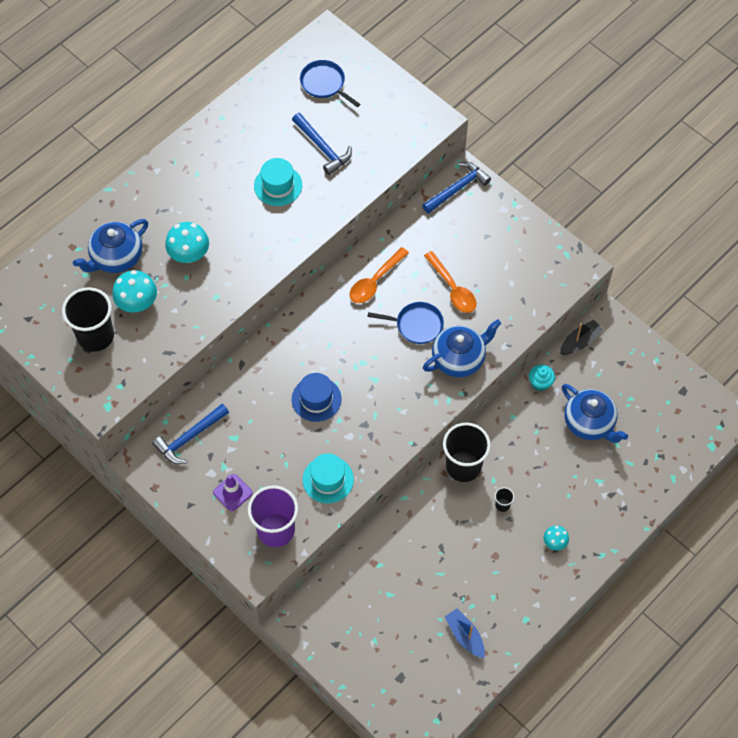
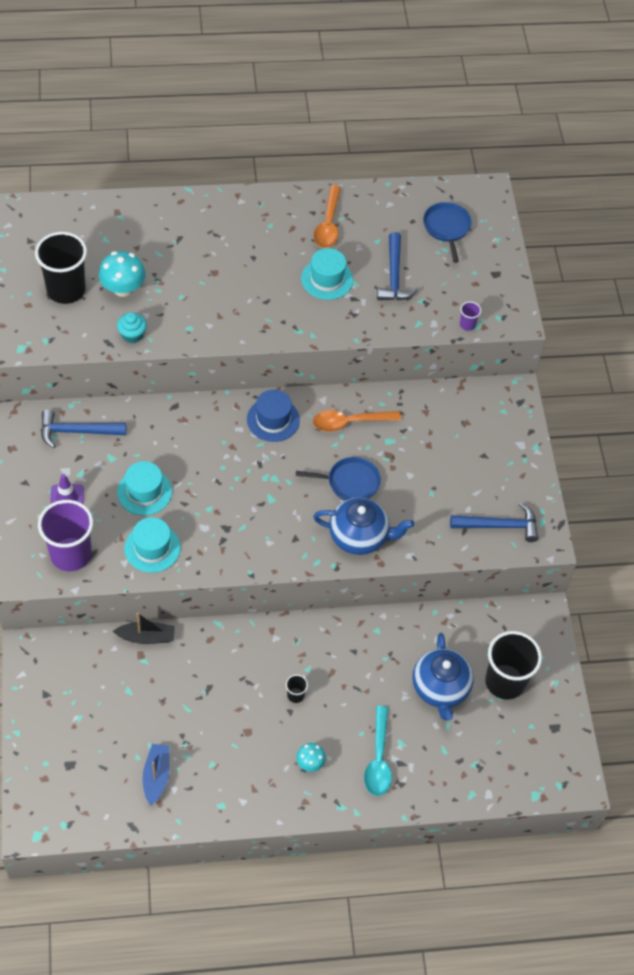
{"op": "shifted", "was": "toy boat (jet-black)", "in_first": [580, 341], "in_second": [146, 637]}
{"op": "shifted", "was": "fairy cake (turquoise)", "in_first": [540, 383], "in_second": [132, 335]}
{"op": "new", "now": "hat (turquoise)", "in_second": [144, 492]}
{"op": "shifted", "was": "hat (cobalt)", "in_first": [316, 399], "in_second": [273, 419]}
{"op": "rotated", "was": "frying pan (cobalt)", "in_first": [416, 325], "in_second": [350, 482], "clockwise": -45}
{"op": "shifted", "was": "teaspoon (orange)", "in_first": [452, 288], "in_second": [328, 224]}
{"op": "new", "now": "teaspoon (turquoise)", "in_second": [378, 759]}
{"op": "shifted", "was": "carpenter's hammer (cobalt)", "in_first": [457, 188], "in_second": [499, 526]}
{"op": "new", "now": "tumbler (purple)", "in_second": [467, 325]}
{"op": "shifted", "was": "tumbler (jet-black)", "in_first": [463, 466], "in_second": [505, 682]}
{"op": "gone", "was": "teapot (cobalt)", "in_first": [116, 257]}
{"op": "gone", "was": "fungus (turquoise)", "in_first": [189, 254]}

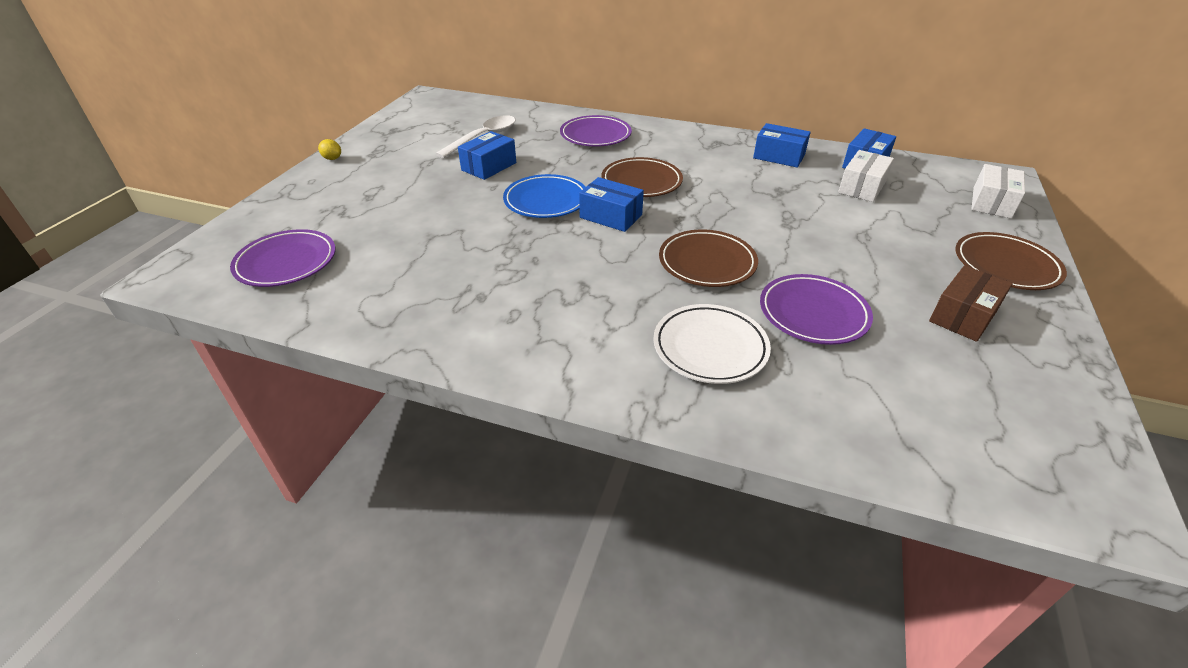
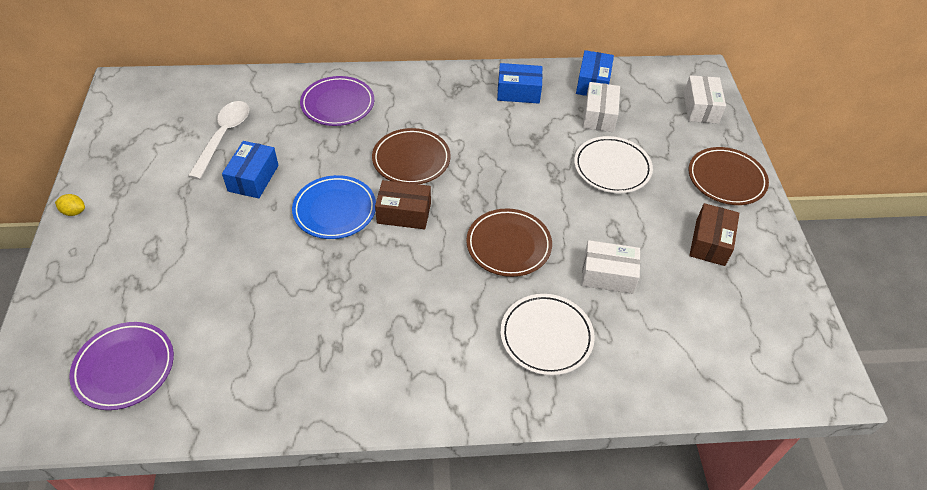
{"op": "repainted", "was": "parcel (cobalt)", "now": "parcel (brown)", "in_first": [611, 216], "in_second": [404, 213]}
{"op": "new", "now": "dinner plate (snow-white)", "in_second": [612, 168]}
{"op": "swapped", "was": "dinner plate (purple)", "now": "parcel (snow-white)", "in_first": [813, 313], "in_second": [608, 275]}

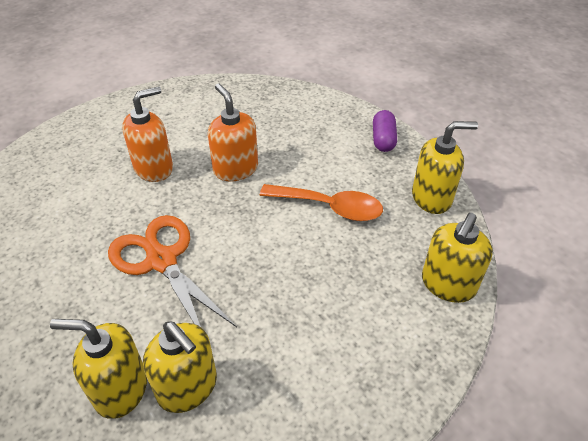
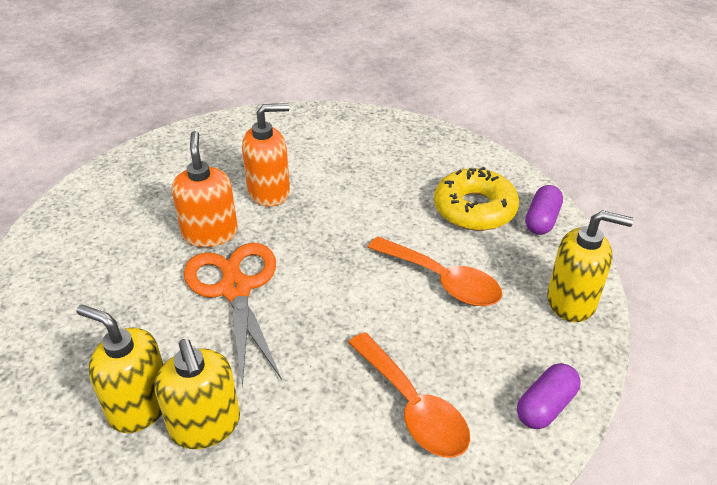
{"op": "shifted", "was": "soap pump (orange)", "in_first": [235, 169], "in_second": [210, 233]}
{"op": "new", "now": "teaspoon (orange)", "in_second": [413, 407]}
{"op": "new", "now": "glazed donut (yellow)", "in_second": [474, 209]}
{"op": "swapped", "was": "soap pump (yellow)", "now": "pill shape (purple)", "in_first": [448, 284], "in_second": [545, 406]}

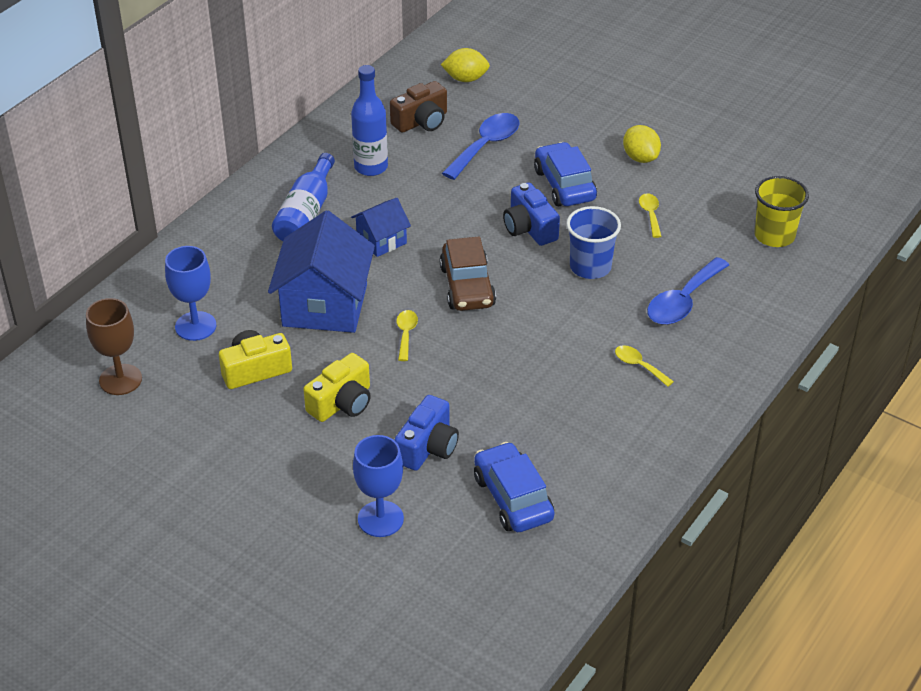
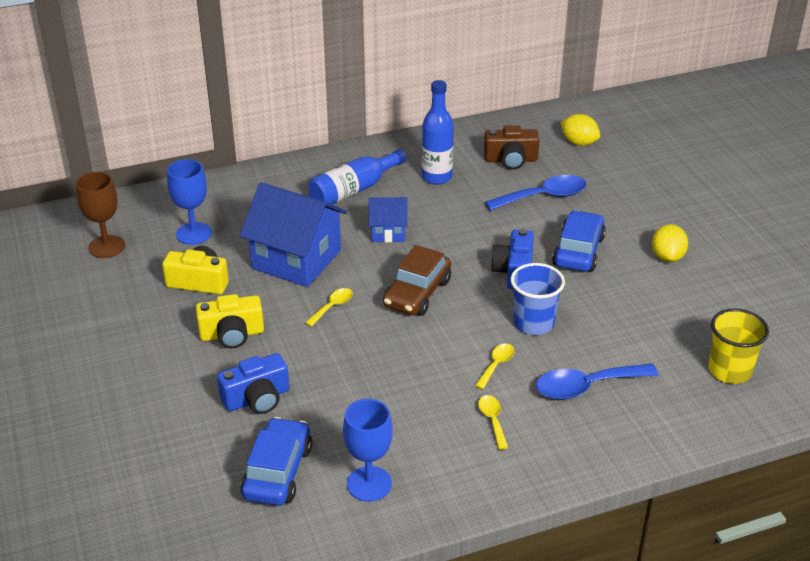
{"op": "rotated", "was": "cottage (cobalt)", "in_first": [325, 305], "in_second": [296, 259], "clockwise": 75}
{"op": "shifted", "was": "goblet (cobalt)", "in_first": [380, 519], "in_second": [369, 484]}
{"op": "shifted", "was": "teaspoon (yellow)", "in_first": [650, 214], "in_second": [496, 365]}

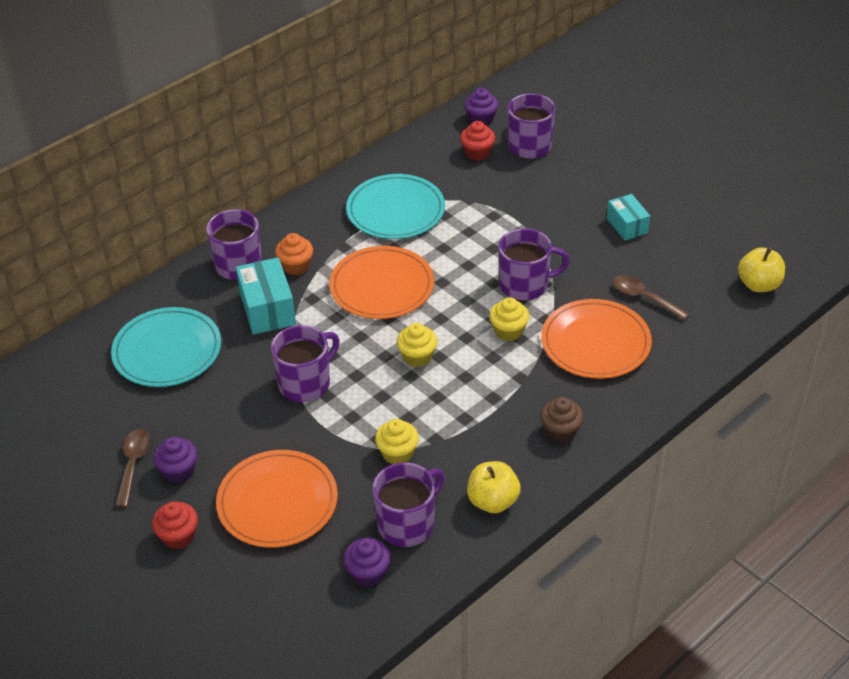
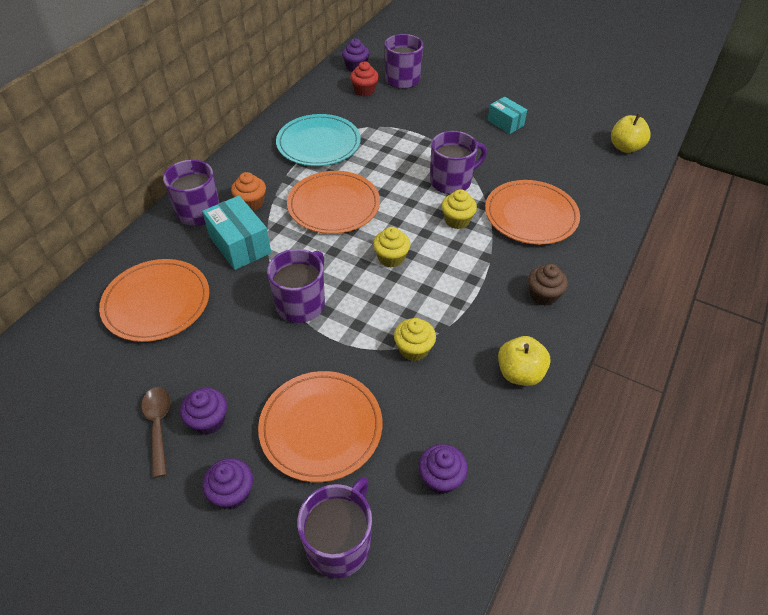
{"op": "repainted", "was": "dinner plate (turquoise)", "now": "dinner plate (orange)", "in_first": [167, 351], "in_second": [157, 302]}
{"op": "repainted", "was": "fairy cake (crimson)", "now": "fairy cake (purple)", "in_first": [178, 536], "in_second": [232, 493]}
{"op": "shifted", "was": "mug (purple)", "in_first": [407, 524], "in_second": [339, 543]}
{"op": "gone", "was": "teaspoon (brown)", "in_first": [644, 298]}

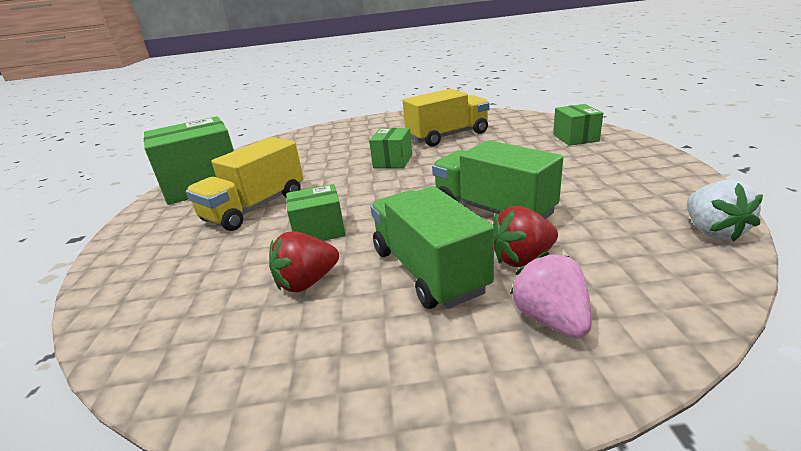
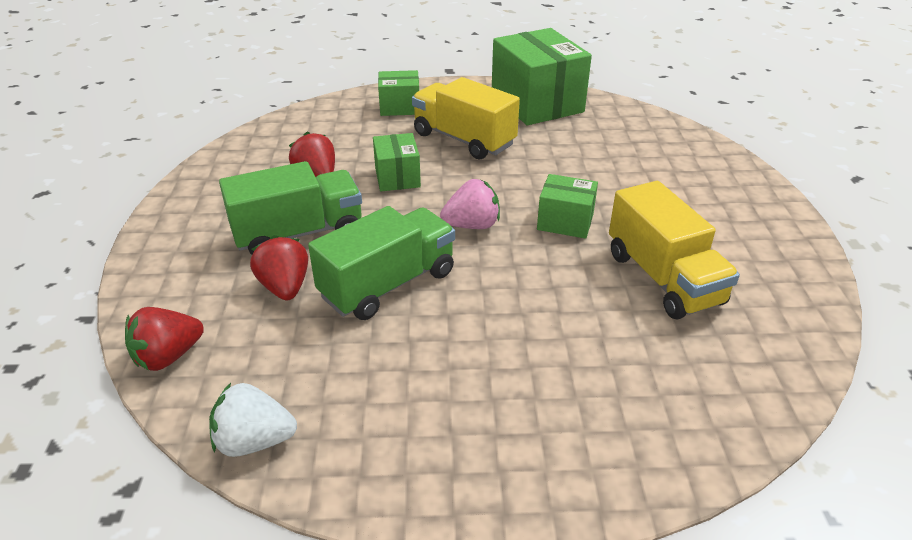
{"op": "new", "now": "berry (crimson)", "in_second": [168, 356]}
{"op": "shifted", "was": "parcel (emerald)", "in_first": [575, 138], "in_second": [400, 107]}
{"op": "shifted", "was": "berry (rose-pink)", "in_first": [551, 320], "in_second": [472, 225]}

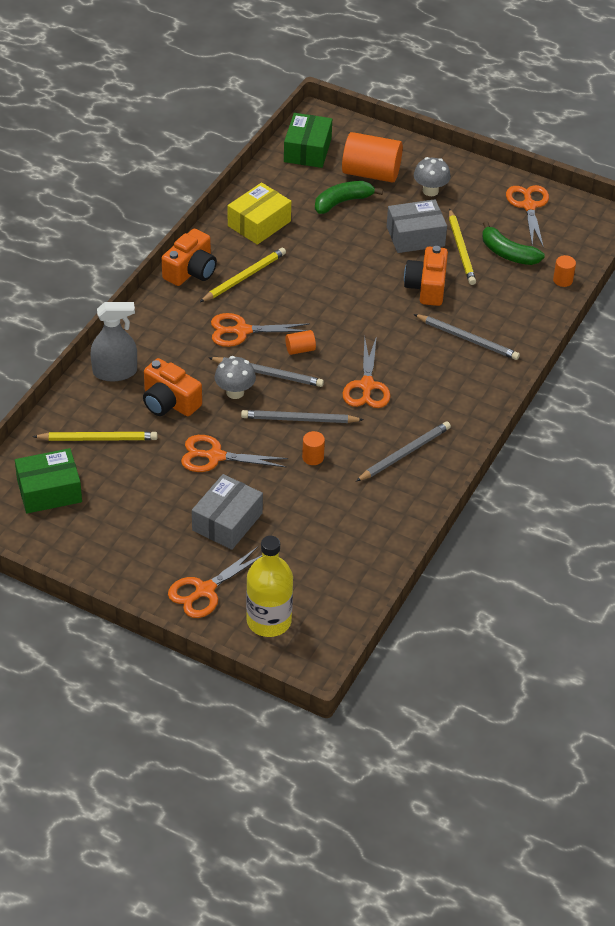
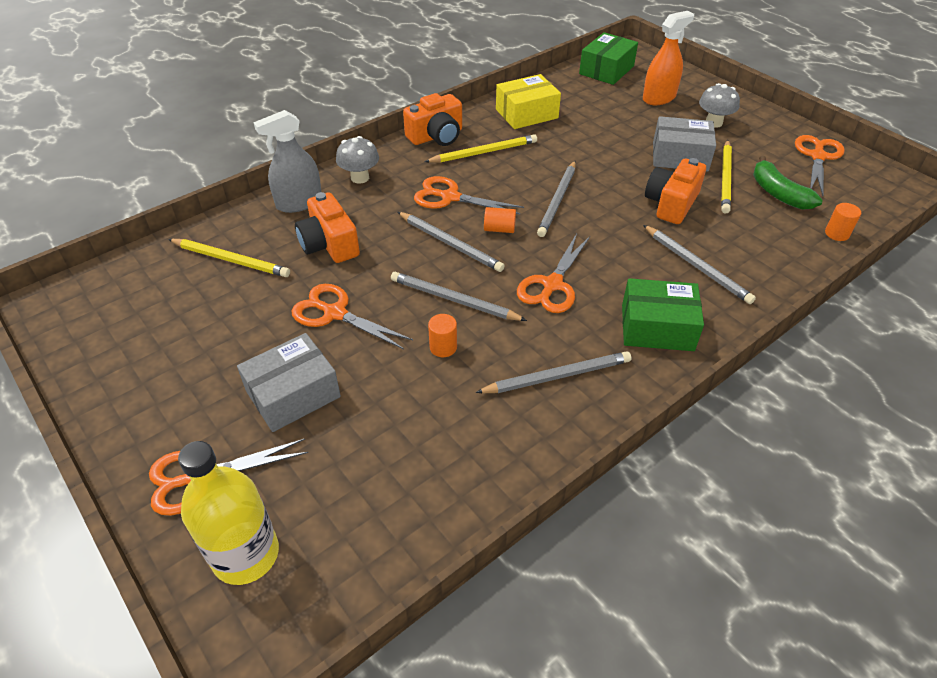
{"op": "rotated", "was": "spray cleaner (grey)", "in_first": [115, 372], "in_second": [299, 202], "clockwise": 135}
{"op": "shifted", "was": "fungus (grey)", "in_first": [235, 392], "in_second": [360, 178]}
{"op": "new", "now": "lead pencil (grey)", "in_second": [558, 200]}
{"op": "shifted", "was": "parcel (emerald)", "in_first": [49, 491], "in_second": [657, 327]}
{"op": "swapped", "was": "cylinder (orange)", "now": "spray cleaner (orange)", "in_first": [371, 173], "in_second": [659, 98]}
{"op": "gone", "was": "toy banana (emerald)", "in_first": [342, 202]}

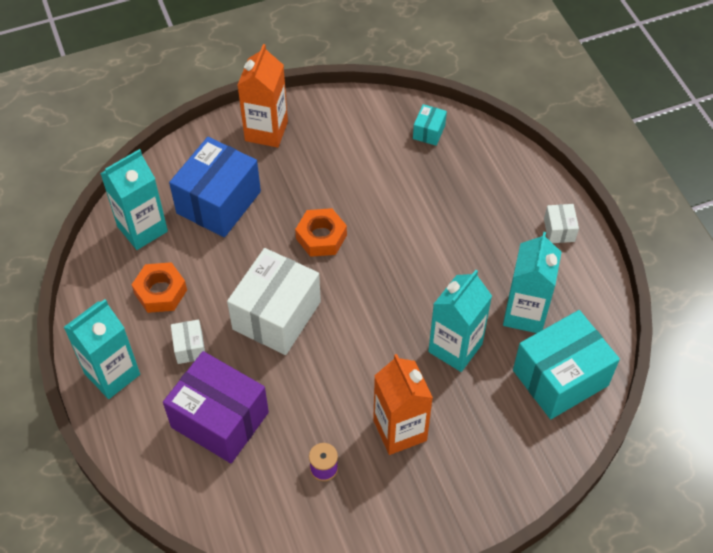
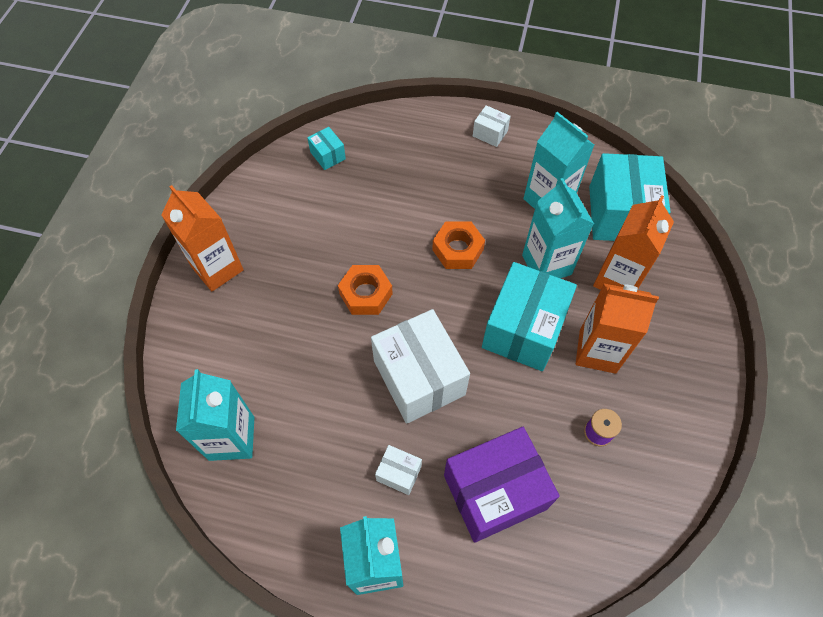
{"op": "shifted", "was": "hexagon nut (orange)", "in_first": [160, 292], "in_second": [458, 249]}
{"op": "new", "now": "parcel (turquoise)", "in_second": [523, 329]}
{"op": "new", "now": "milk carton (orange)", "in_second": [617, 279]}
{"op": "gone", "was": "parcel (cobalt)", "in_first": [219, 202]}

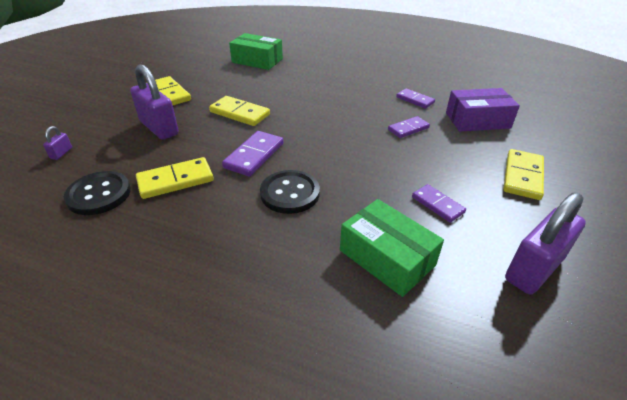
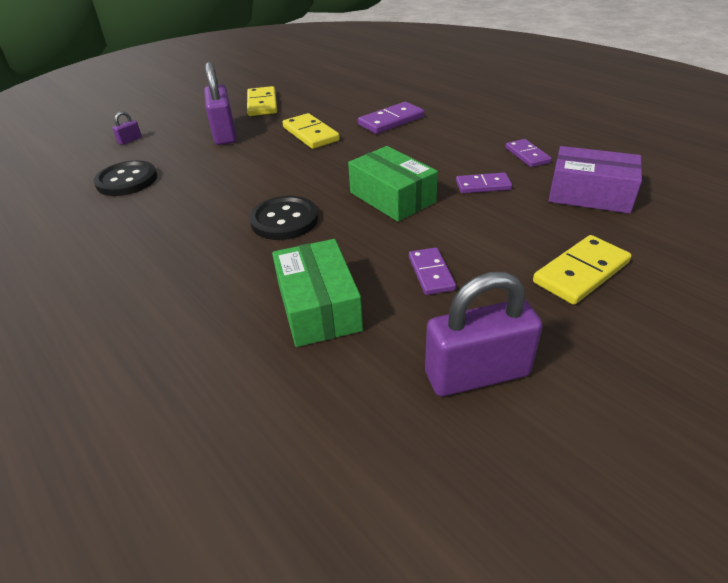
{"op": "shifted", "was": "parcel (emerald)", "in_first": [257, 61], "in_second": [392, 197]}
{"op": "shifted", "was": "domino piece (purple)", "in_first": [254, 155], "in_second": [391, 121]}
{"op": "gone", "was": "domino piece (yellow)", "in_first": [175, 180]}

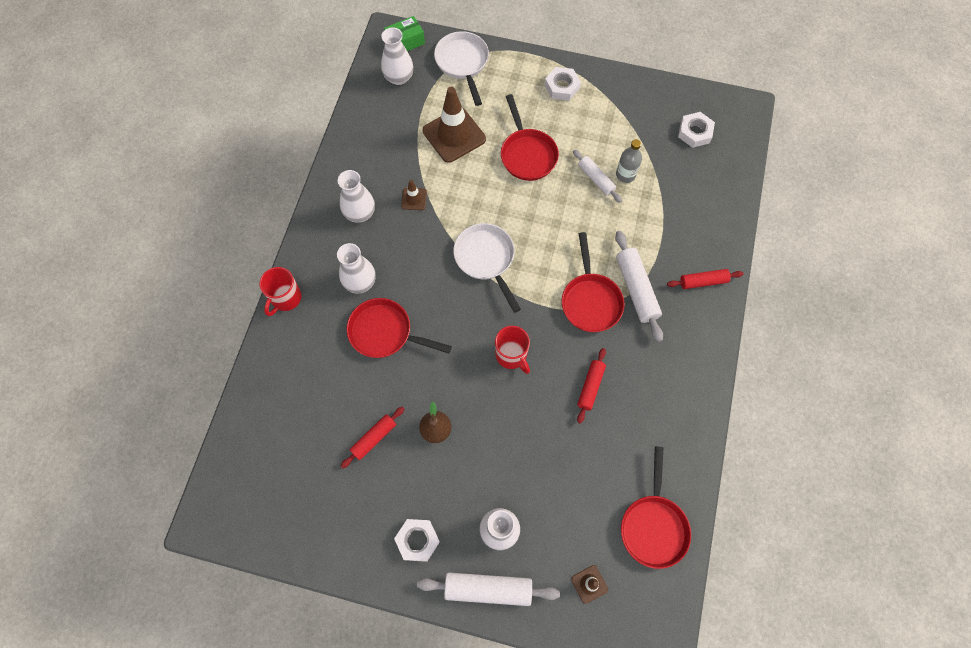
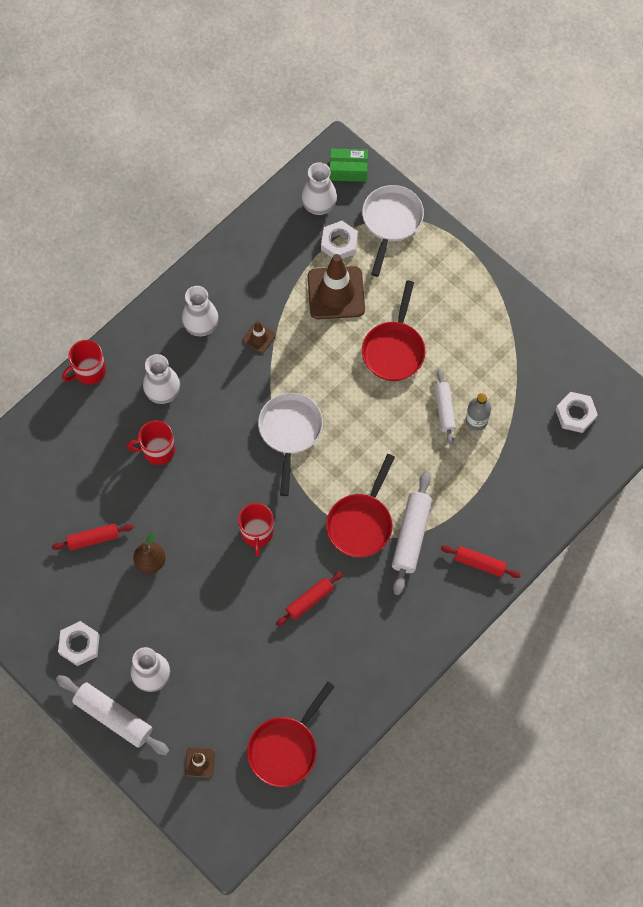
{"op": "swapped", "was": "frying pan (crimson)", "now": "mug (crimson)", "in_first": [385, 332], "in_second": [157, 450]}
{"op": "shifted", "was": "hexagon nut (snow-white)", "in_first": [562, 86], "in_second": [339, 243]}

